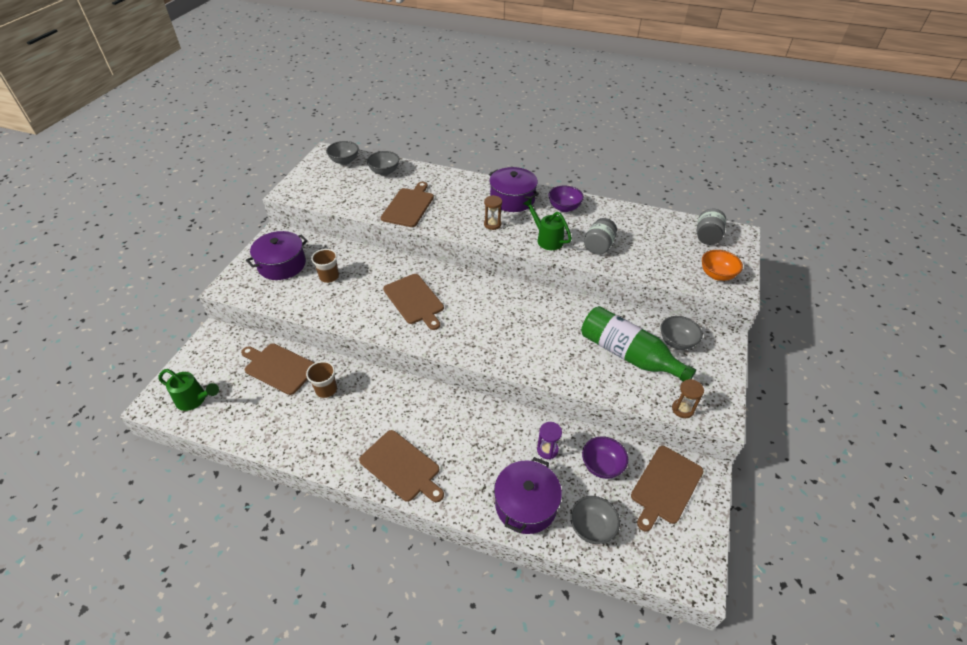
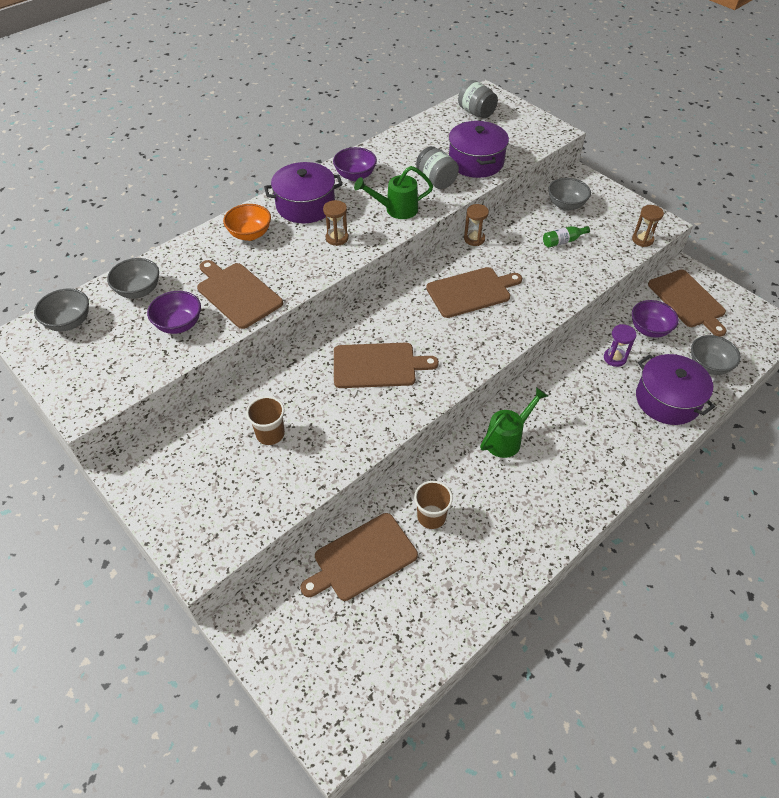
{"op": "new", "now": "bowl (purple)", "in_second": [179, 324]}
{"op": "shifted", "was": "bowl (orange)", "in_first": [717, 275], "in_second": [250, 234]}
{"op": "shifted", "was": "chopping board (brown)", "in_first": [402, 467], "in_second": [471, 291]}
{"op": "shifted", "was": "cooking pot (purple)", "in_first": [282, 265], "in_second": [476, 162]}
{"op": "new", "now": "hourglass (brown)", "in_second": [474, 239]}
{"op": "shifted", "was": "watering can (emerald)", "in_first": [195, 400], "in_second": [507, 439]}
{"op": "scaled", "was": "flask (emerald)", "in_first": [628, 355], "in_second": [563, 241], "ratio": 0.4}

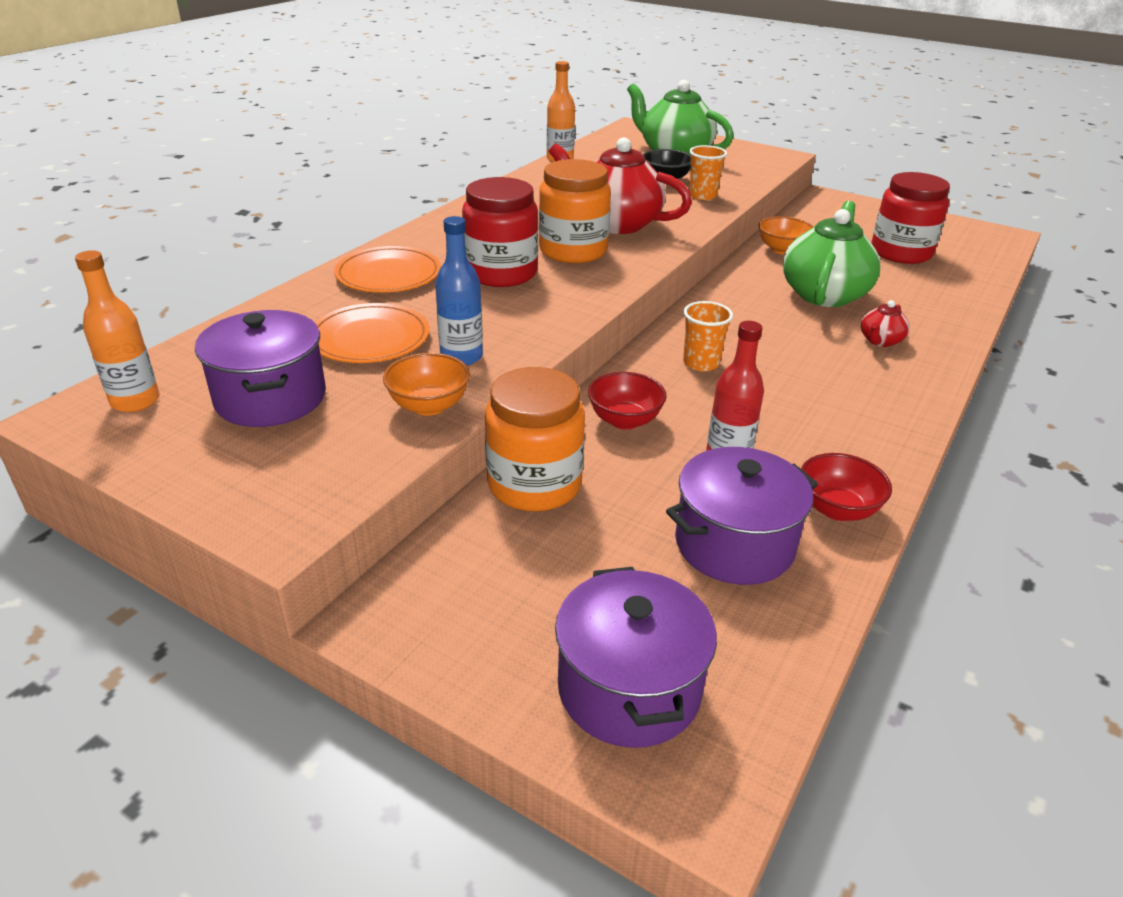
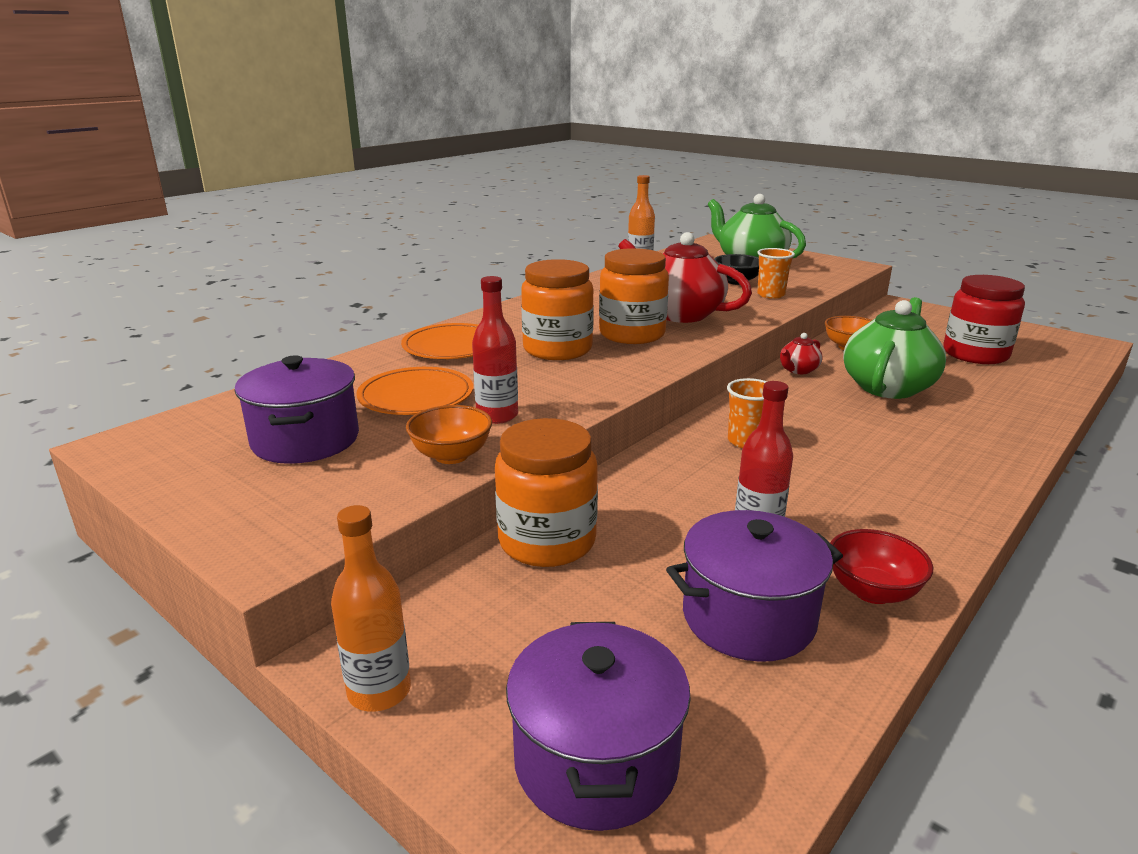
{"op": "shifted", "was": "flask (orange)", "in_first": [135, 401], "in_second": [379, 691]}
{"op": "repainted", "was": "flask (cobalt)", "now": "flask (crimson)", "in_first": [461, 357], "in_second": [497, 416]}
{"op": "repainted", "was": "jar (crimson)", "now": "jar (orange)", "in_first": [501, 273], "in_second": [557, 349]}
{"op": "shifted", "was": "teapot (crimson)", "in_first": [880, 341], "in_second": [798, 370]}
{"op": "gone", "was": "bowl (crimson)", "in_first": [624, 420]}

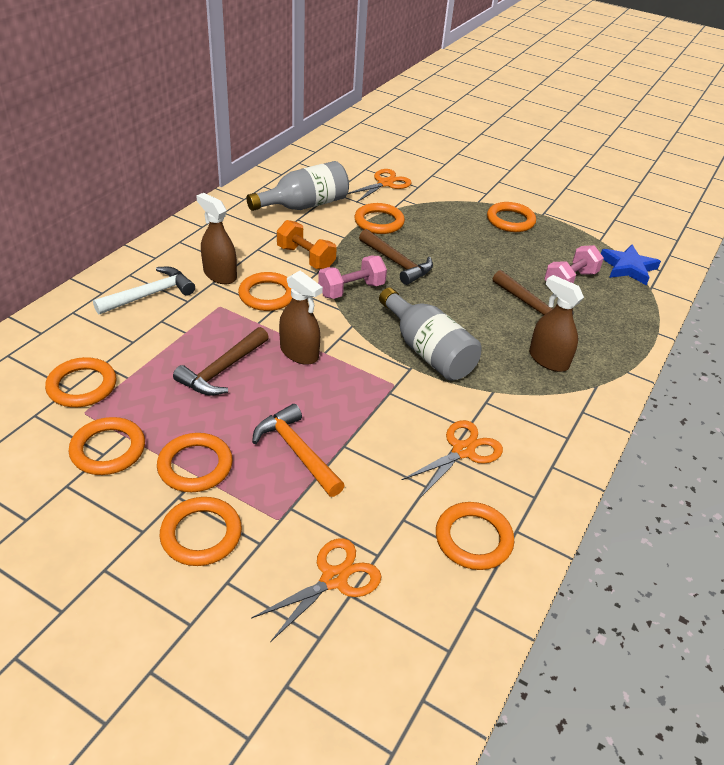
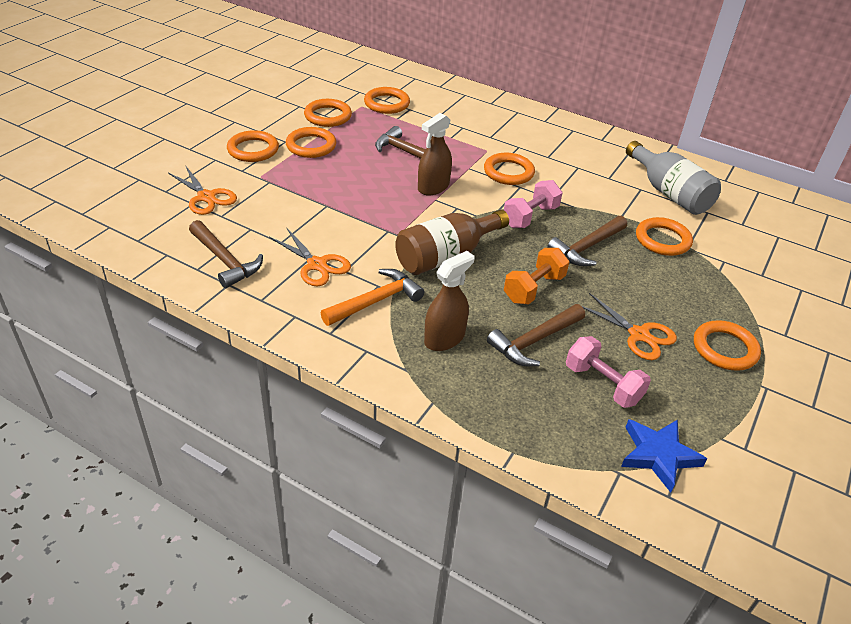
{"op": "swapped", "was": "torus (orange)", "now": "carpenter's hammer (brown)", "in_first": [473, 539], "in_second": [225, 260]}
{"op": "shifted", "was": "carpenter's hammer (orange)", "in_first": [297, 452], "in_second": [375, 301]}
{"op": "repainted", "was": "flask (grey)", "now": "flask (brown)", "in_first": [428, 351], "in_second": [446, 256]}
{"op": "rotated", "was": "hand weight (rose-pink)", "in_first": [351, 290], "in_second": [530, 217], "clockwise": 75}
{"op": "shifted", "was": "hand weight (orange)", "in_first": [306, 258], "in_second": [534, 288]}
{"op": "shifted", "was": "shears (orange)", "in_first": [385, 183], "in_second": [639, 335]}
{"op": "gone", "was": "carpenter's hammer (snow-white)", "in_first": [149, 295]}
{"op": "gone", "was": "spray cleaner (brown)", "in_first": [220, 275]}

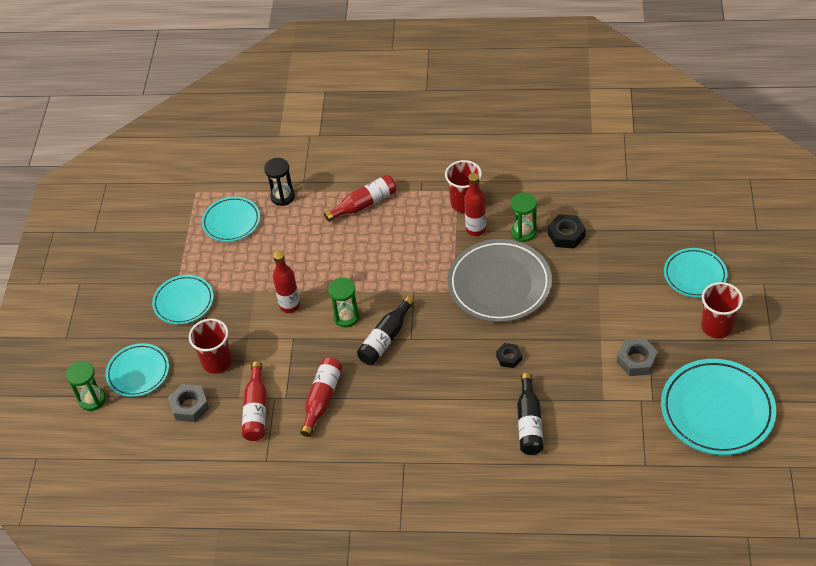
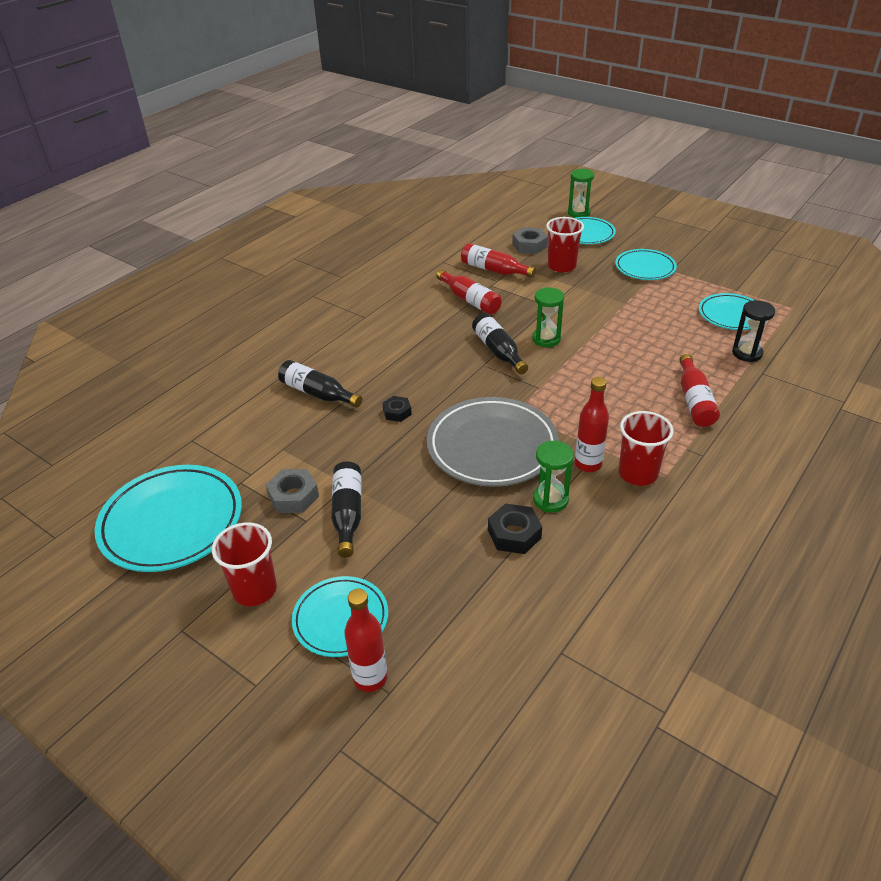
{"op": "new", "now": "flask (jet-black)", "in_second": [348, 514]}
{"op": "shifted", "was": "flask (crimson)", "in_first": [290, 305], "in_second": [370, 678]}

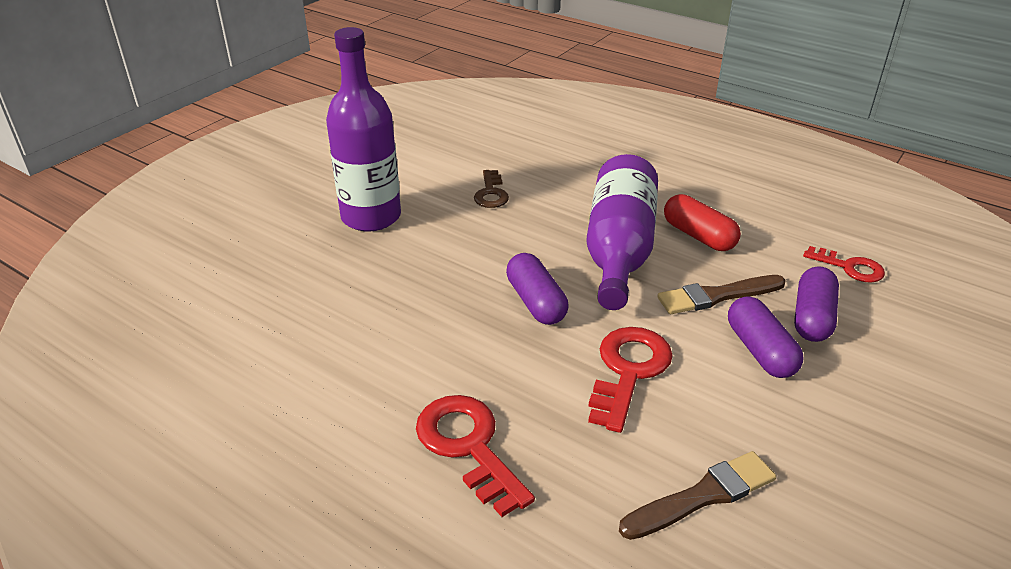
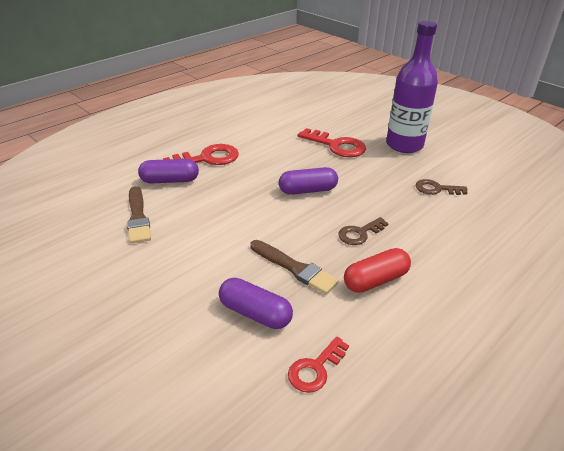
{"op": "shifted", "was": "pill shape (purple)", "in_first": [760, 350], "in_second": [170, 180]}
{"op": "rotated", "was": "paint brush (brown)", "in_first": [717, 296], "in_second": [295, 268], "clockwise": 135}
{"op": "shifted", "was": "door key (crimson)", "in_first": [628, 371], "in_second": [336, 146]}
{"op": "swapped", "was": "flask (purple)", "now": "door key (brown)", "in_first": [619, 250], "in_second": [360, 233]}

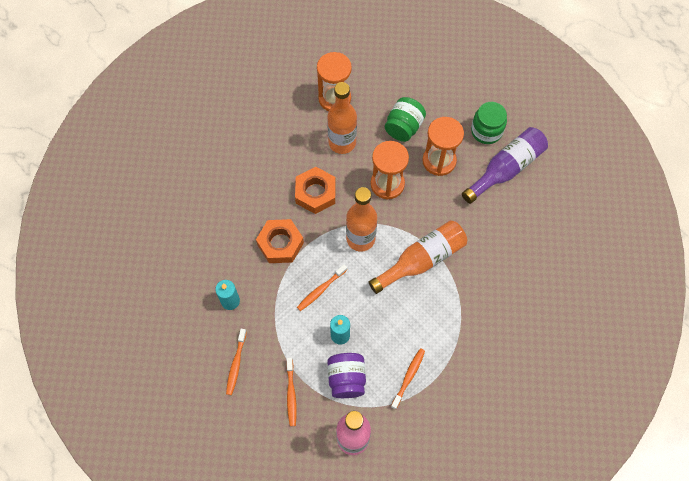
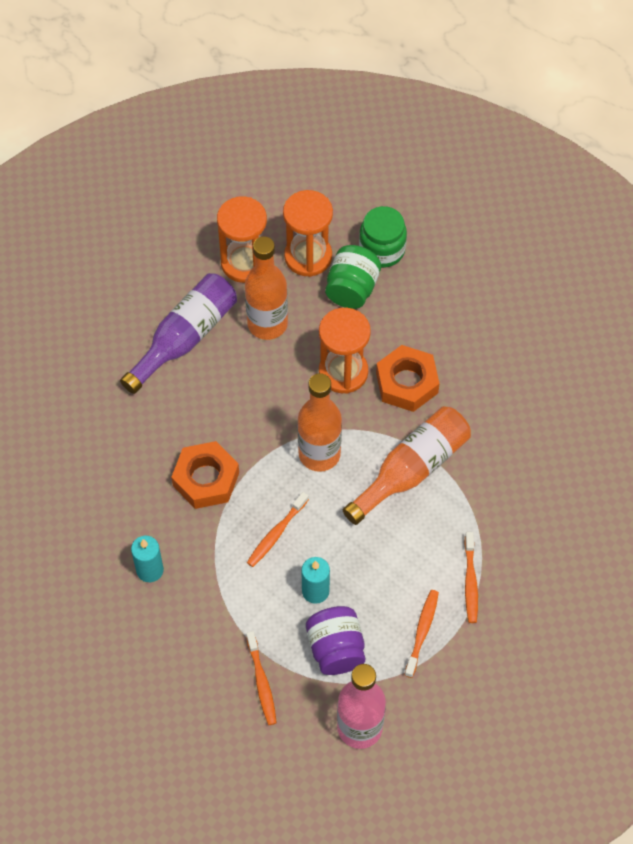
{"op": "shifted", "was": "flask (purple)", "in_first": [506, 169], "in_second": [185, 338]}
{"op": "shifted", "was": "hourglass (orange)", "in_first": [439, 161], "in_second": [308, 256]}
{"op": "shifted", "was": "jar (emerald)", "in_first": [486, 131], "in_second": [382, 250]}
{"op": "shifted", "was": "hexagon nut (orange)", "in_first": [315, 193], "in_second": [407, 383]}
{"op": "shifted", "was": "dental brush (orange)", "in_first": [236, 364], "in_second": [470, 582]}

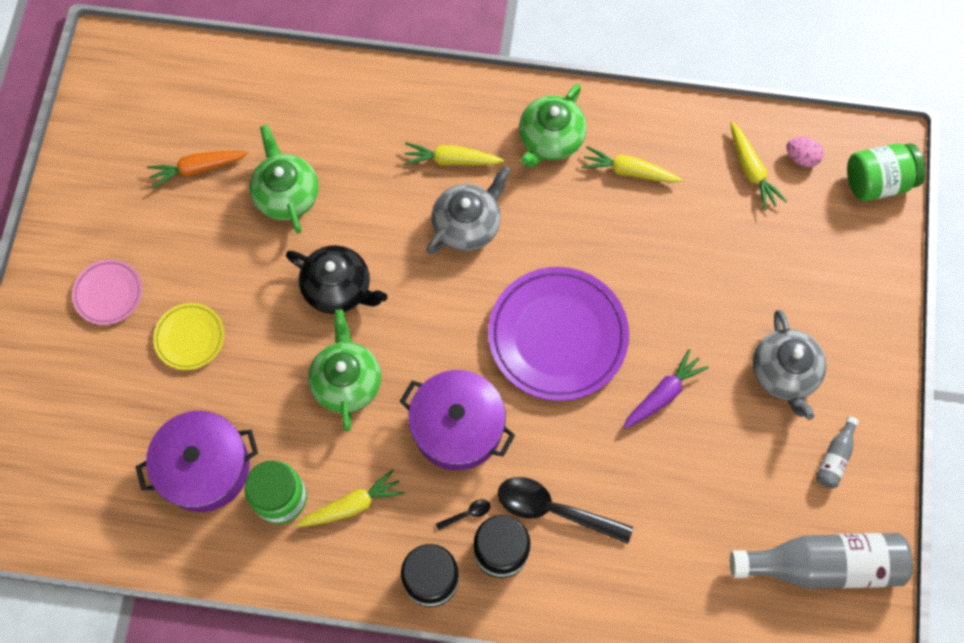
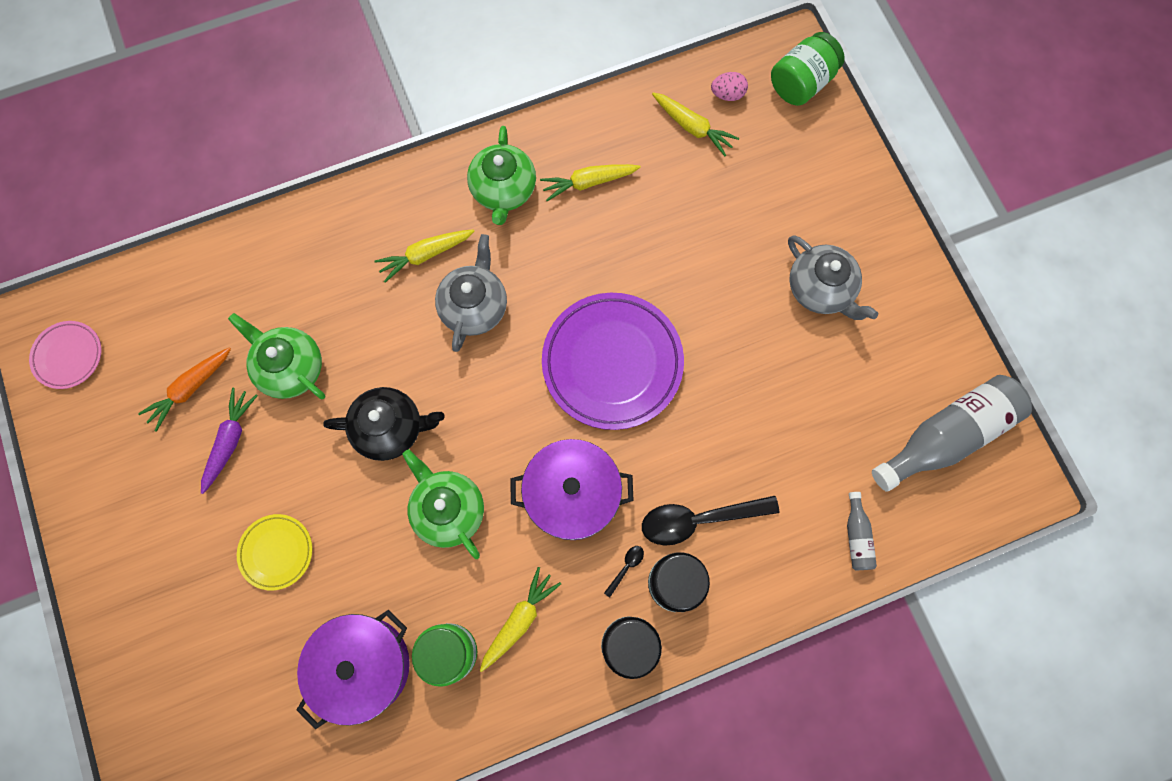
{"op": "shifted", "was": "dinner plate (rose-pink)", "in_first": [108, 293], "in_second": [68, 356]}
{"op": "shifted", "was": "toy carrot (purple)", "in_first": [663, 394], "in_second": [230, 441]}
{"op": "shifted", "was": "flask (grey)", "in_first": [835, 457], "in_second": [856, 536]}

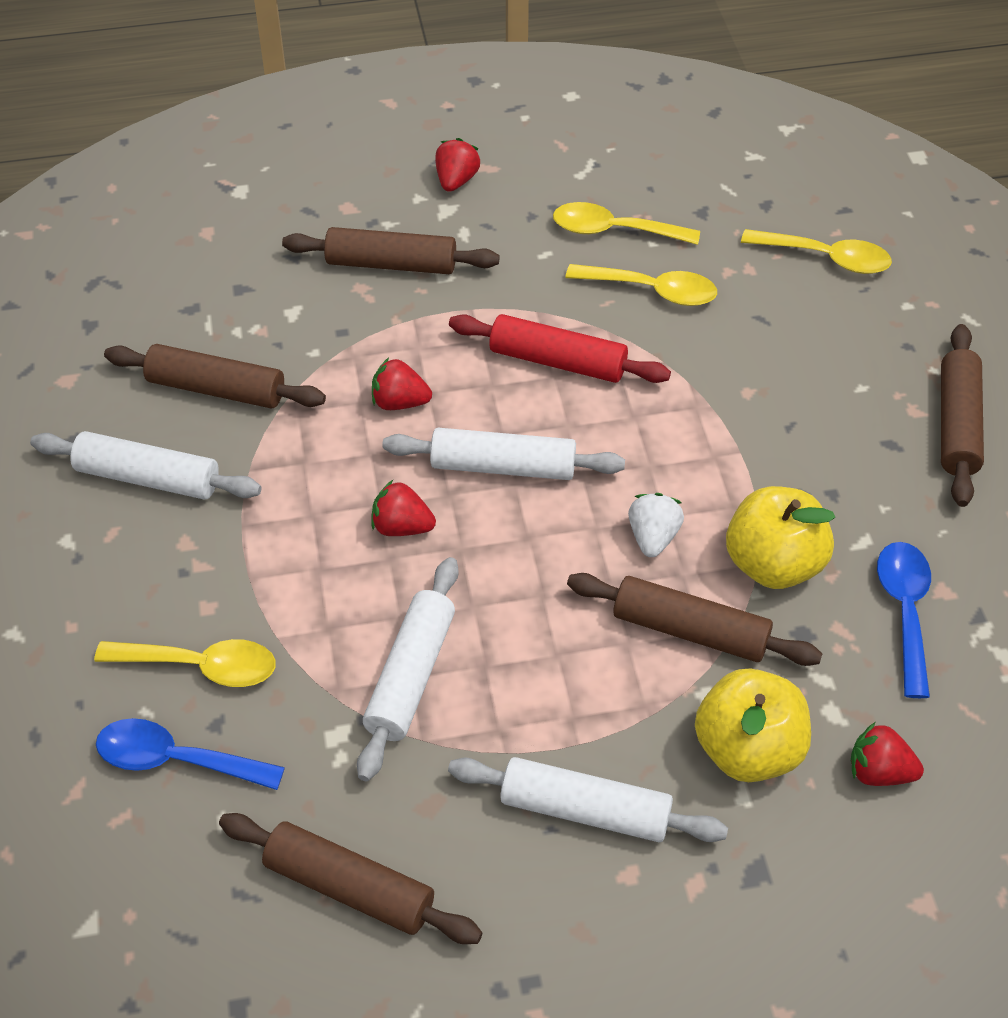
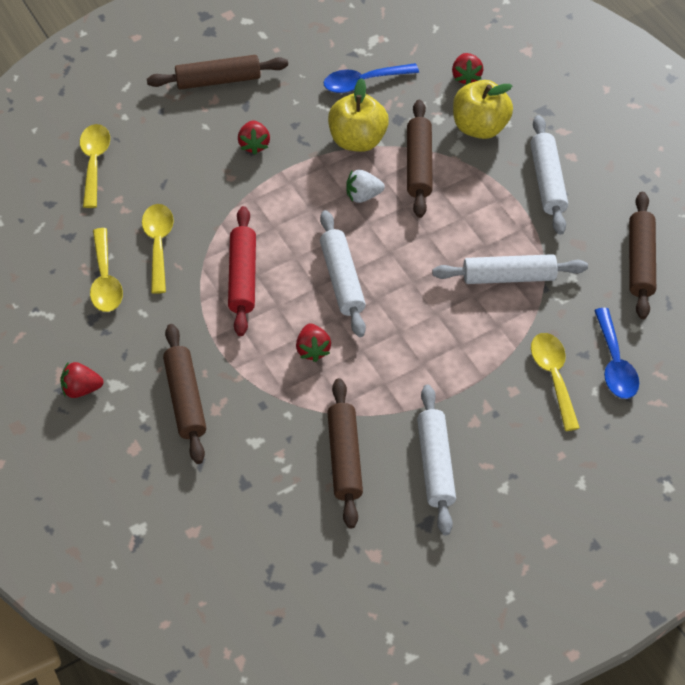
{"op": "shifted", "was": "berry (crimson)", "in_first": [402, 527], "in_second": [254, 145]}

